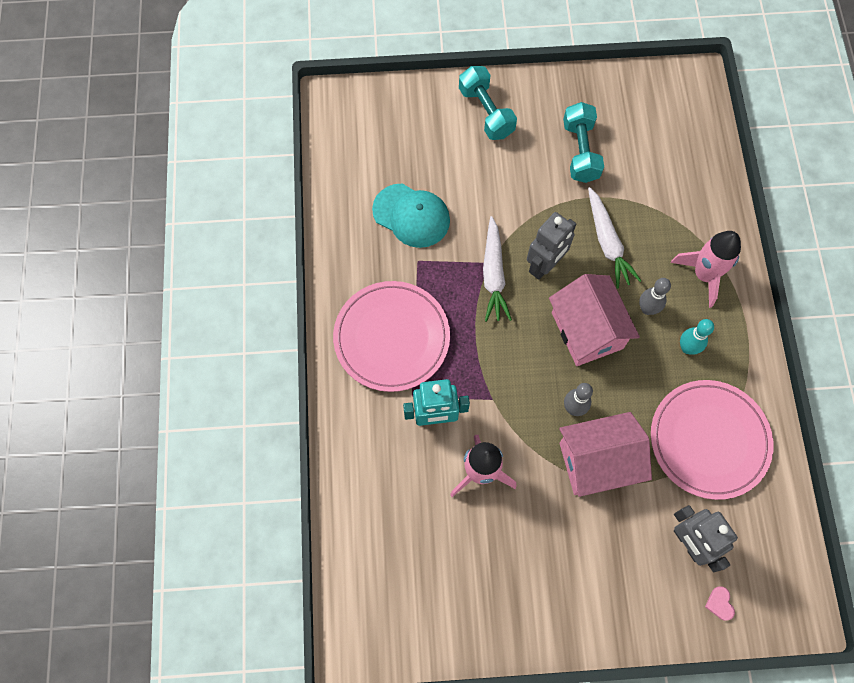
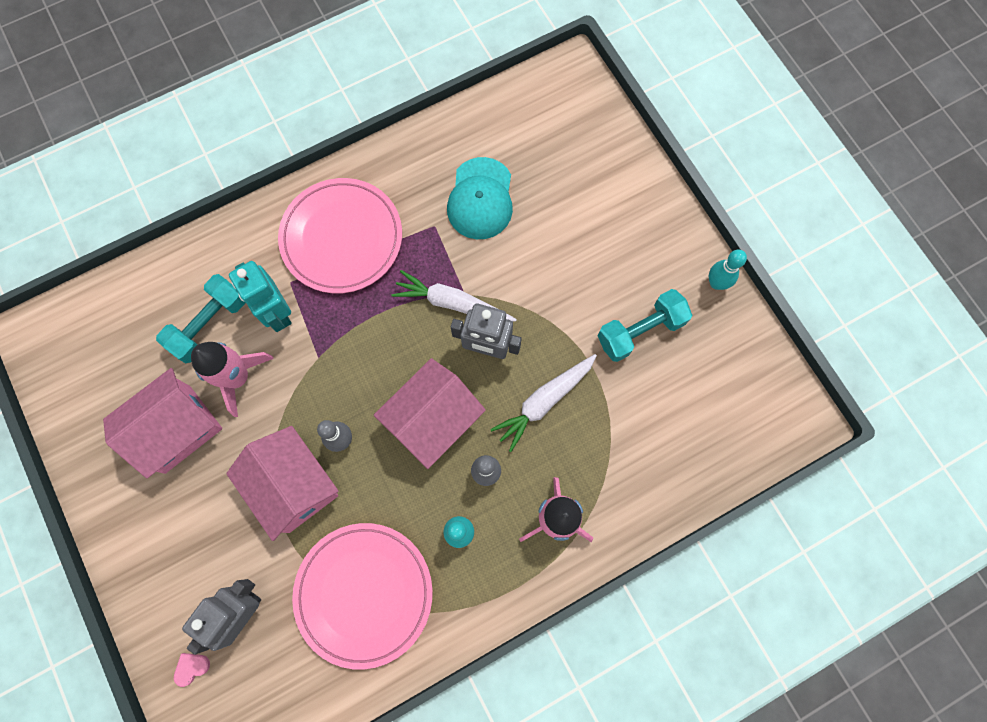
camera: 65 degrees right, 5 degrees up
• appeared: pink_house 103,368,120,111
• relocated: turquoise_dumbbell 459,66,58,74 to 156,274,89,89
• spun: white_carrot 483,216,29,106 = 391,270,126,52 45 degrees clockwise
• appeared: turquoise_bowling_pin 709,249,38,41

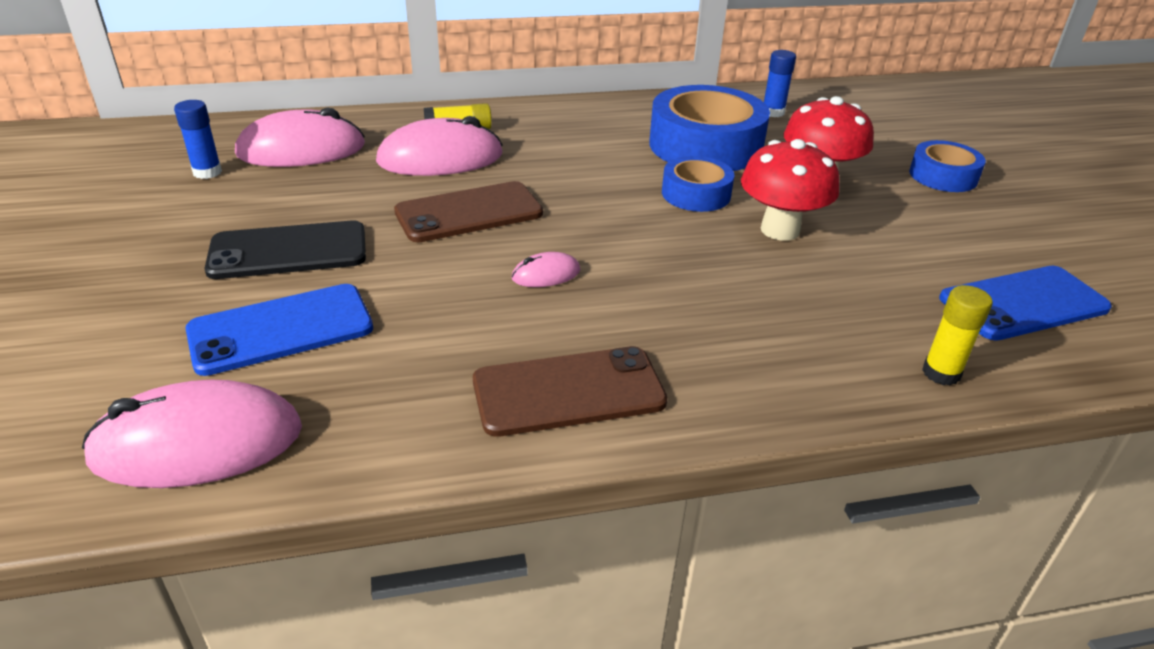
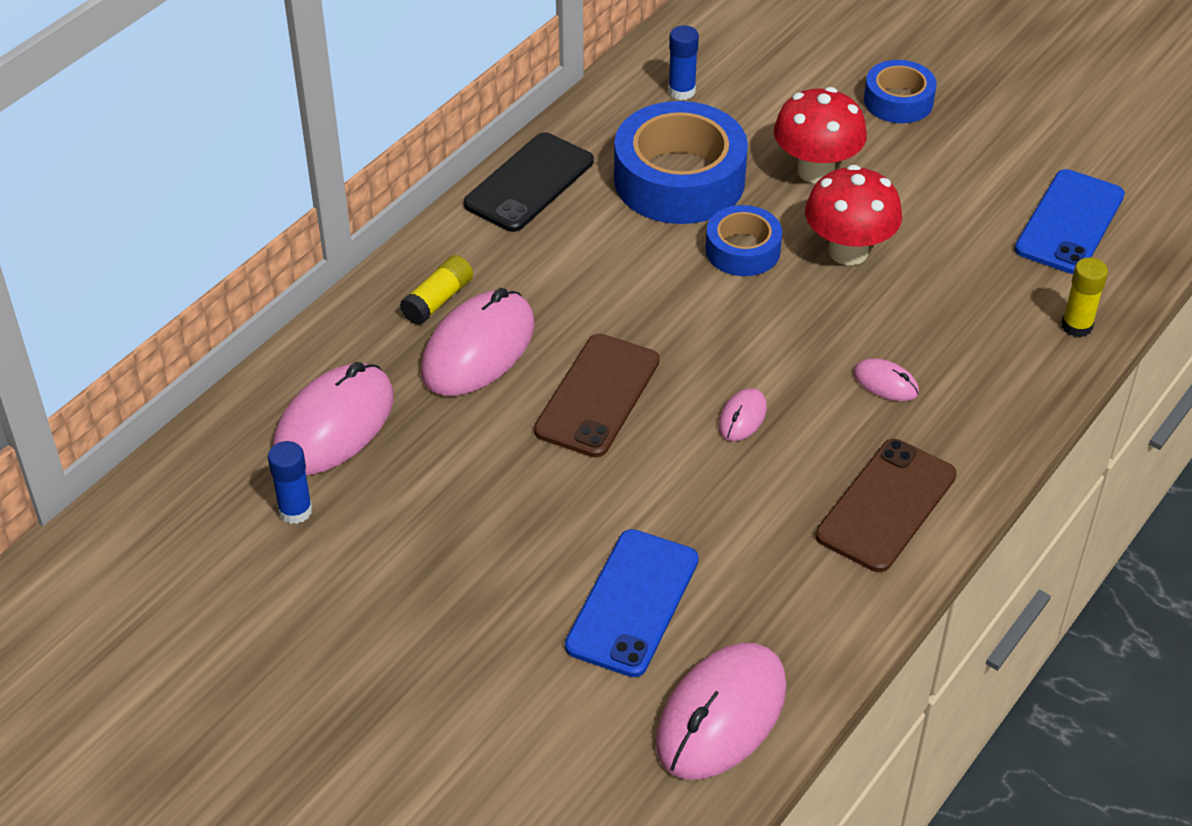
camera: 40 degrees left, 10 degrees up
• relocated: black_phone 205,220,161,59 to 464,132,130,100
• appeared: pink_mouse 853,359,66,42

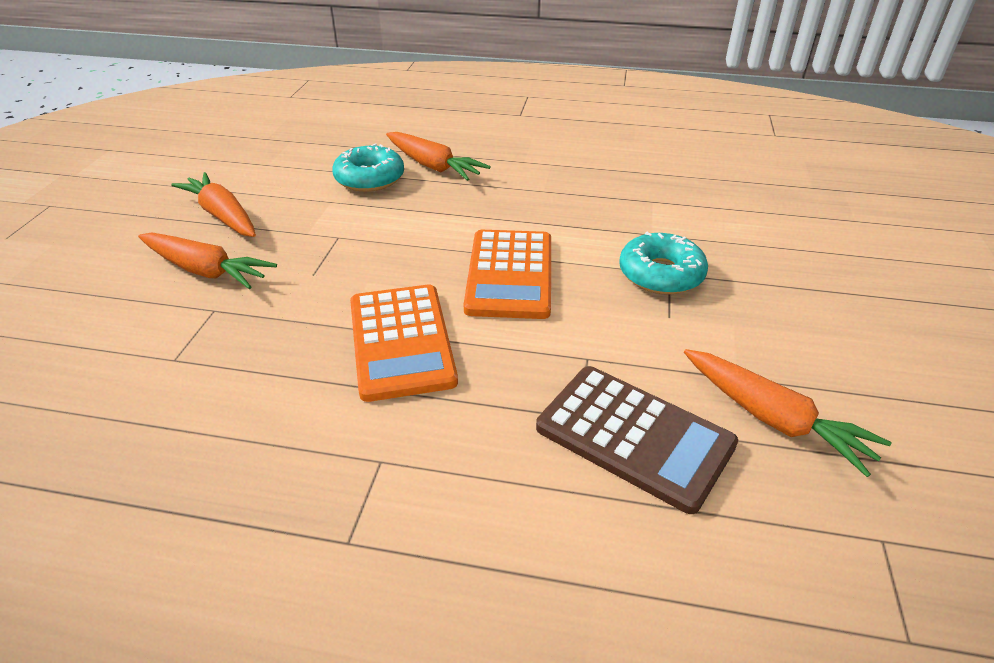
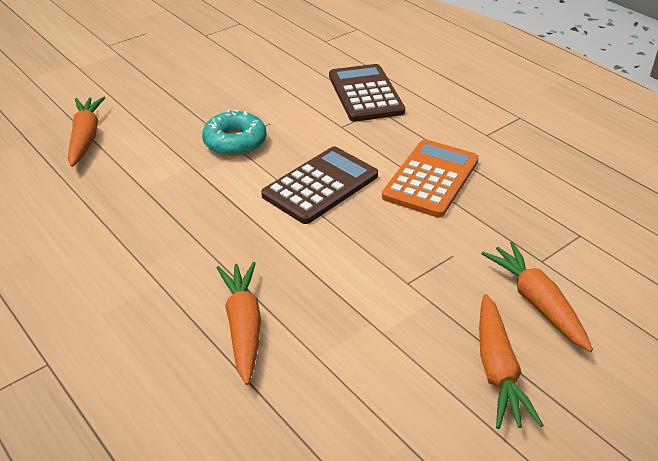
camera: 140 degrees left, 0 degrees up
• relocated: orange_carrot 684,349,207,128 to 68,96,37,71
• colour: orange_calculator 464,230,87,89 to brown_calculator 261,146,117,78
• missing: turquoise_donut 332,143,72,49

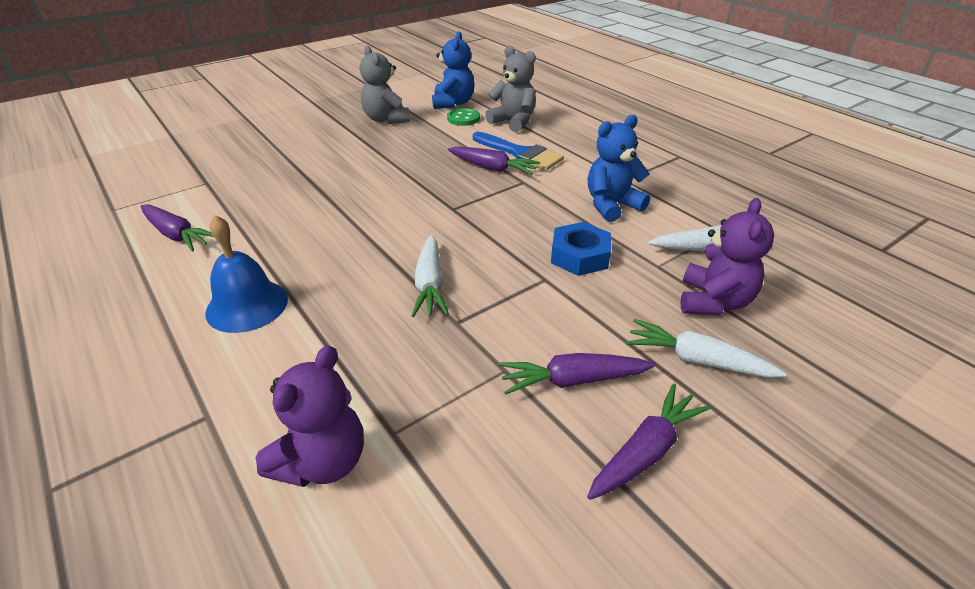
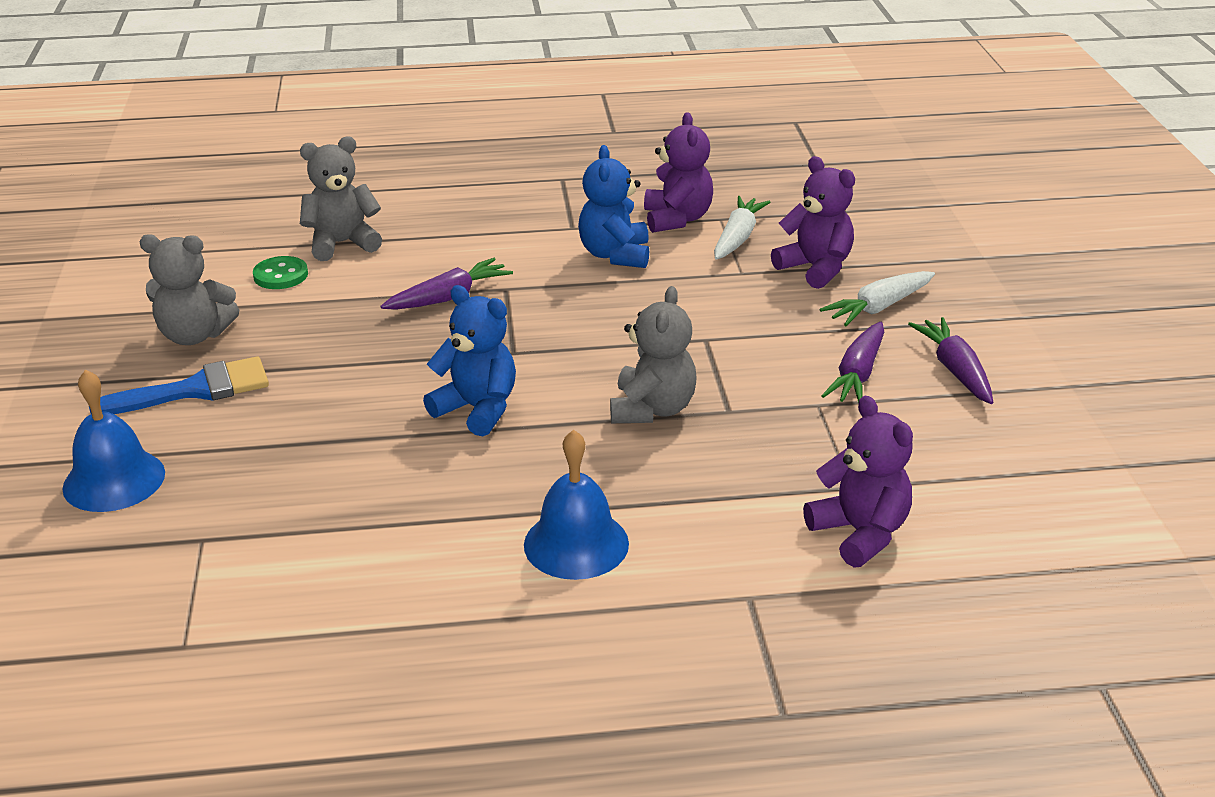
camera: 60 degrees left, 5 degrees down
• appeared: blue_bell 62,369,103,143
• relocated: blue_brush 473,132,91,38 to 89,356,180,58
• relocated: blue_teddy_bear 432,31,43,78 to 423,285,93,151
• exchanged: white_carrot 412,235,37,82 to grey_teddy_bear 610,286,86,137
• appeared: purple_teddy_bear 644,112,69,121
• missing: purple_carrot 141,204,73,48
• missing: blue_nut 551,222,60,54

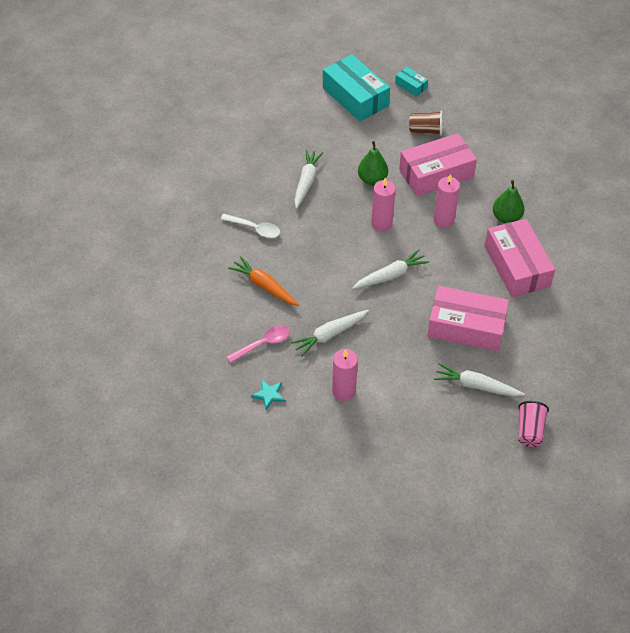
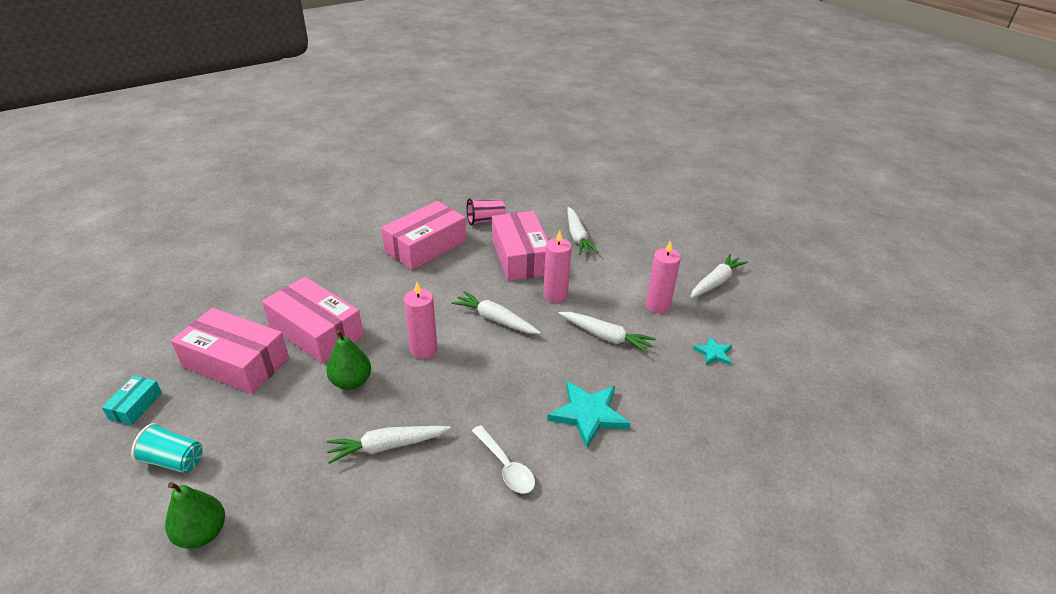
camera: 120 degrees left, 15 degrees down
• exchanged: turquoise_box 323,54,67,68 to turquoise_cup 131,423,71,50
• relocated: green_pear 493,180,31,43 to 165,482,60,66
• exchanged: brown_cup 409,110,33,26 to pink_box 171,308,118,86
• relocated: pink_cup 518,401,31,46 to 467,198,38,27
• spun: white_spoon 220,214,60,24 = 472,425,63,69 150 degrees clockwise
• relocated: pink_candle 433,174,27,54 to 543,230,29,73
• exchanged: orange_carrot 228,256,71,50 to turquoise_star 547,381,83,68
• appeared: white_carrot 690,254,58,44
• missing: pink_spoon 226,325,64,38

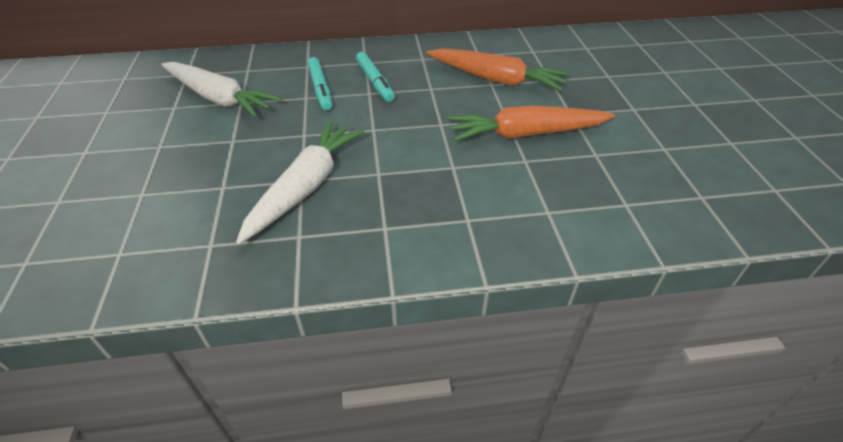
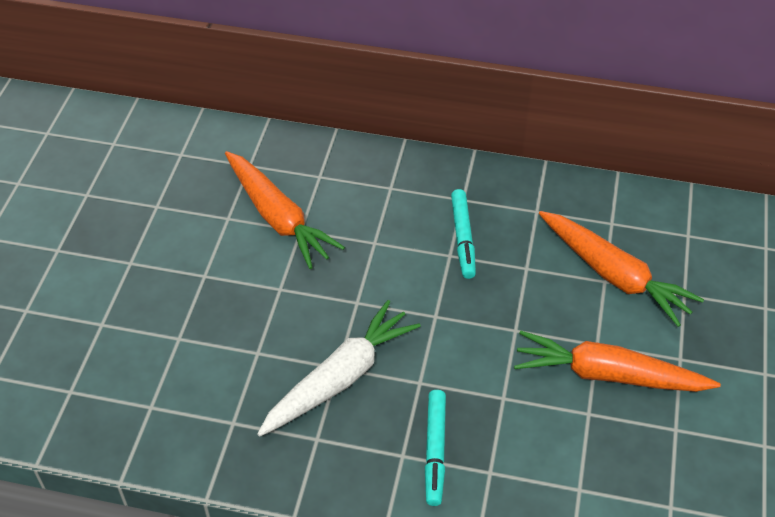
camera: 20 degrees right, 5 degrees up
• colour: white_carrot 161,62,121,55 to orange_carrot 225,151,120,118
• relocated: turquoise_marker 307,57,25,53 to 425,390,21,116

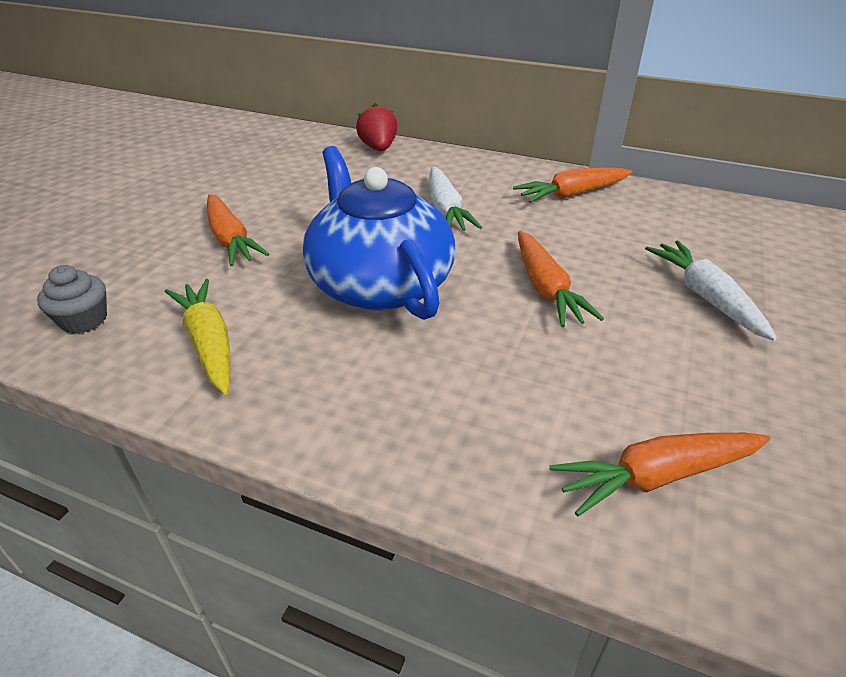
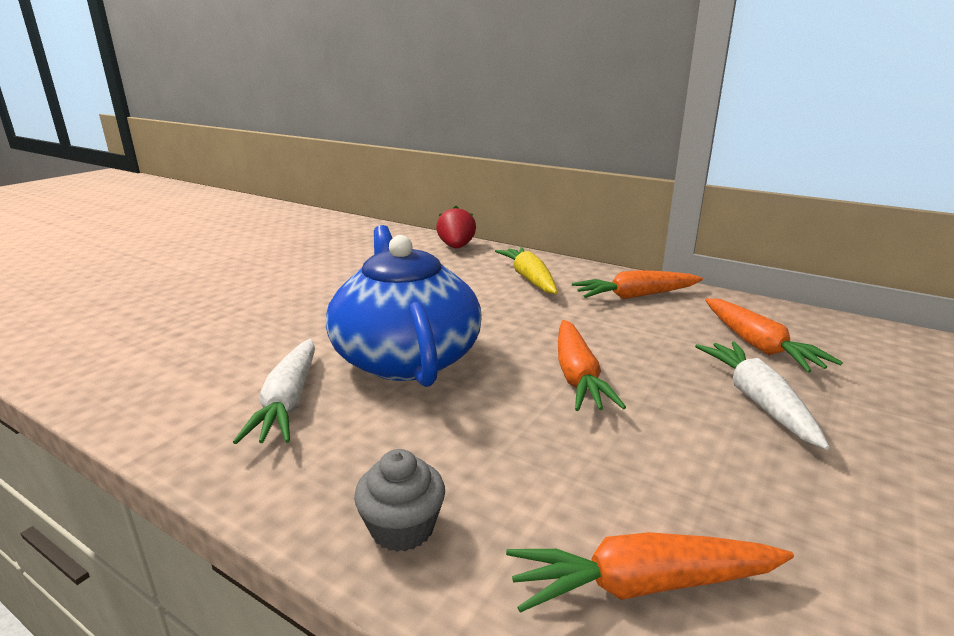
camera: 10 degrees right, 15 degrees down
• relocated: white_carrot 429,167,53,64 to 233,339,82,105
• relocated: grey_cupcake 37,265,70,69 to 354,449,91,103
• relocated: yellow_carrot 165,279,65,116 to 495,247,63,47
• relocated: orange_carrot 207,194,62,72 to 705,298,138,75

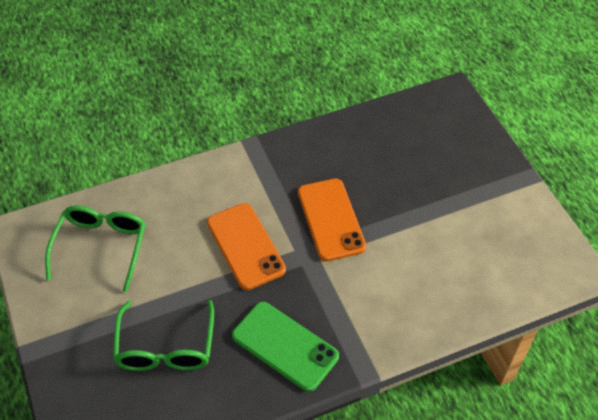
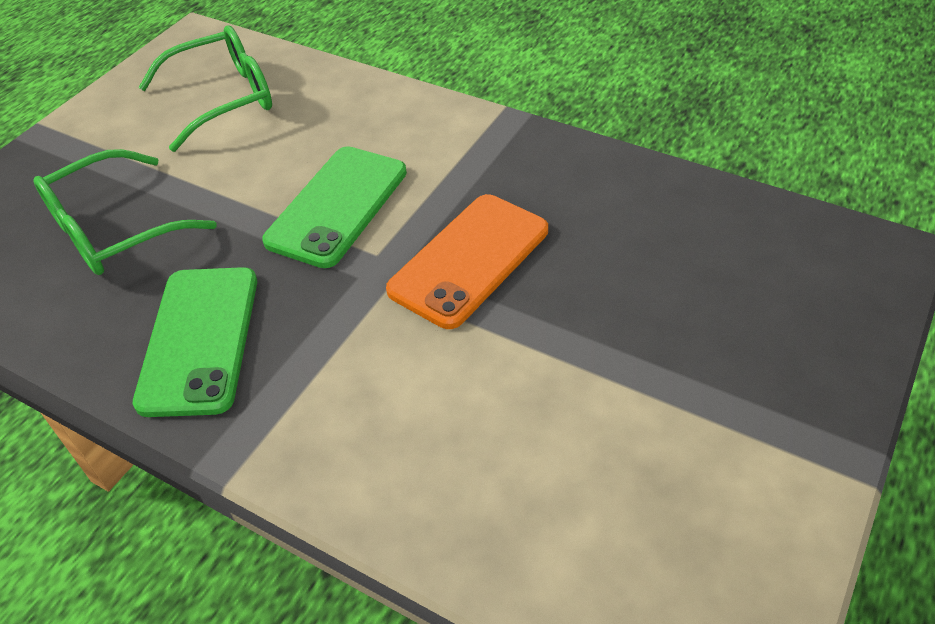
camera: 55 degrees right, 5 degrees down
• colour: orange_phone 207,203,79,87 to green_phone 262,146,145,122

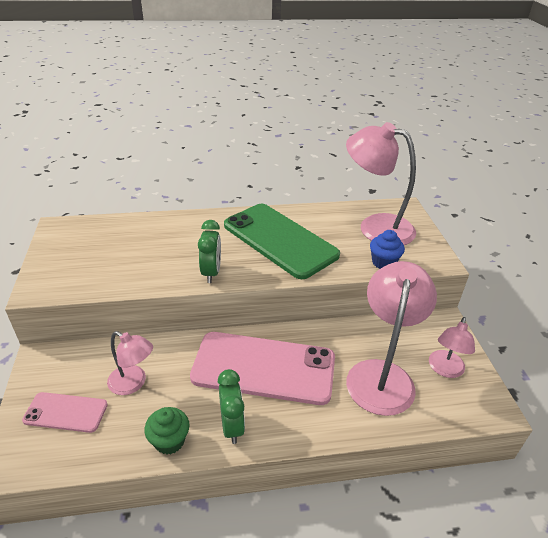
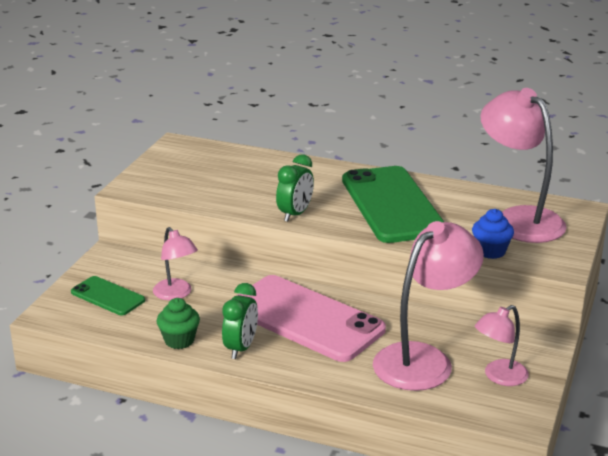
camera: 30 degrees right, 10 degrees down
• colour: pink_phone 22,392,86,41 to green_phone 71,276,74,39

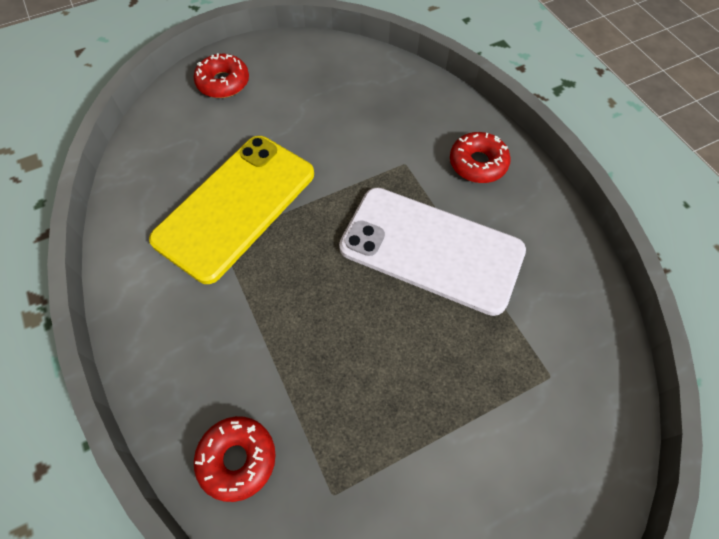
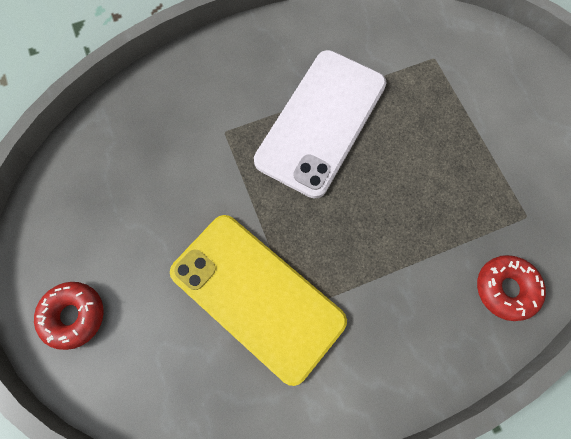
camera: 85 degrees left, 10 degrees up
• missing: red_donut 450,132,61,51

